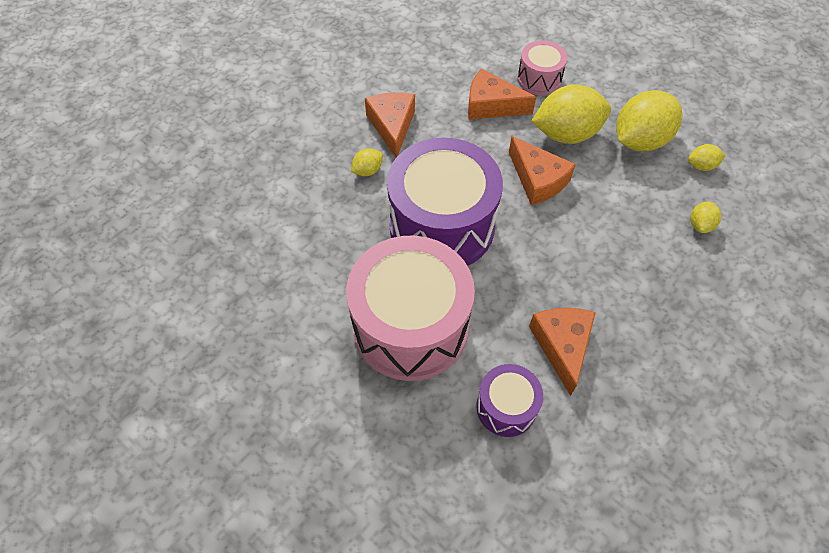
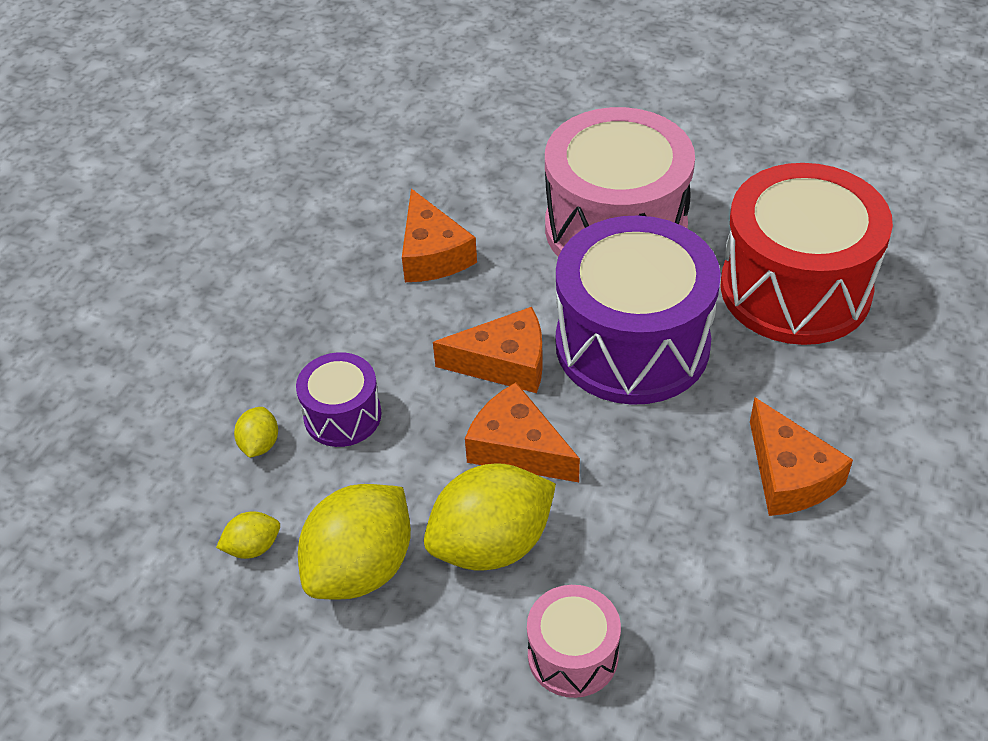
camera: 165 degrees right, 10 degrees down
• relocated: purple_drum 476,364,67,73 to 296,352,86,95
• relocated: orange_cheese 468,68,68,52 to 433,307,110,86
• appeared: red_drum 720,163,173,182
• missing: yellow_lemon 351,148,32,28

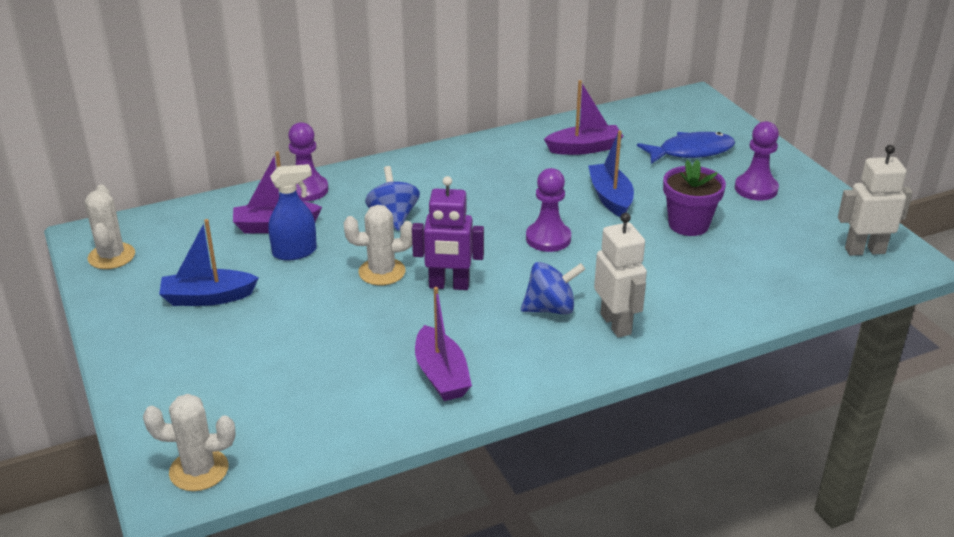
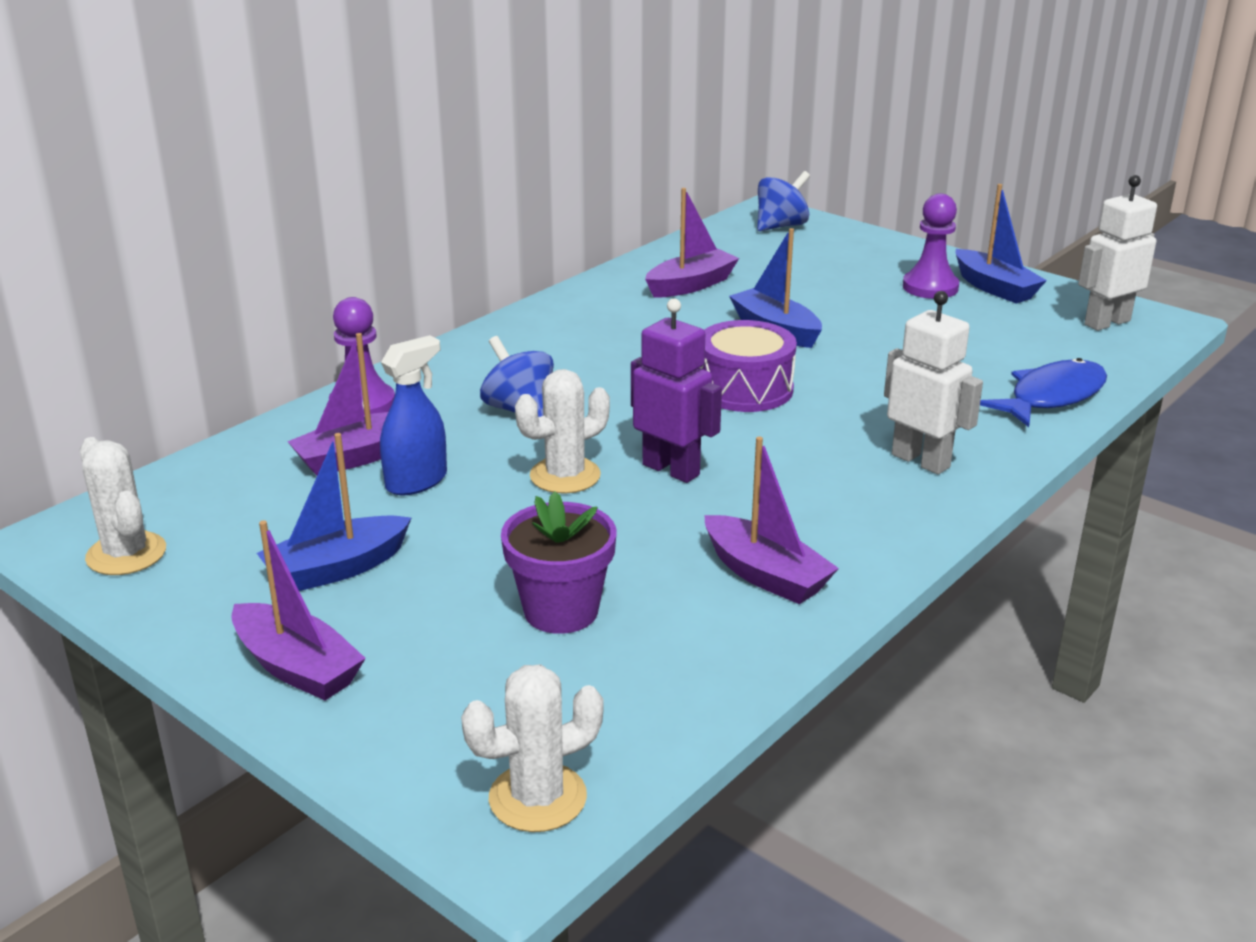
camera: 25 degrees left, 5 degrees down
• appeared: purple_boat 231,520,135,180
• relocated: purple_flower_pot 663,159,63,77 to 501,491,115,143
• spun: purple_robot 412,176,72,114 = 631,298,91,185 120 degrees counterclockwise
• exchanged: purple_pawn 526,168,45,84 to purple_drum 700,320,97,92
• relocated: blue_spinning_top 521,262,64,52 to 757,171,53,60
• appeared: blue_boat 956,184,91,120
• relocated: blue_fish 637,132,98,32 to 980,358,127,69

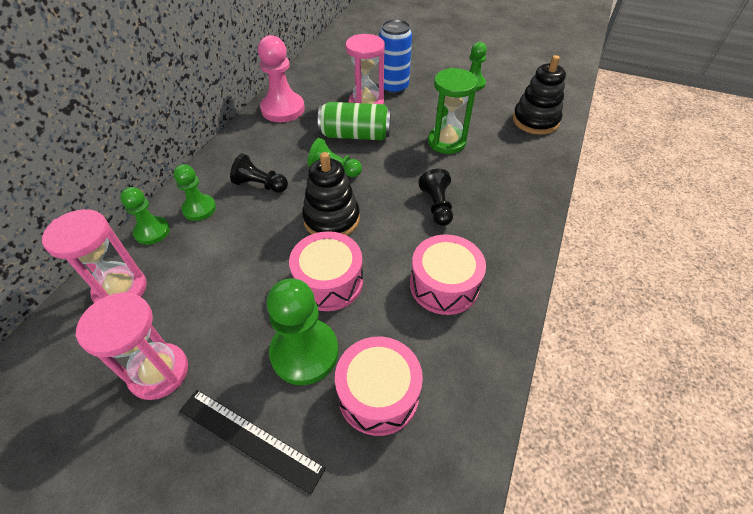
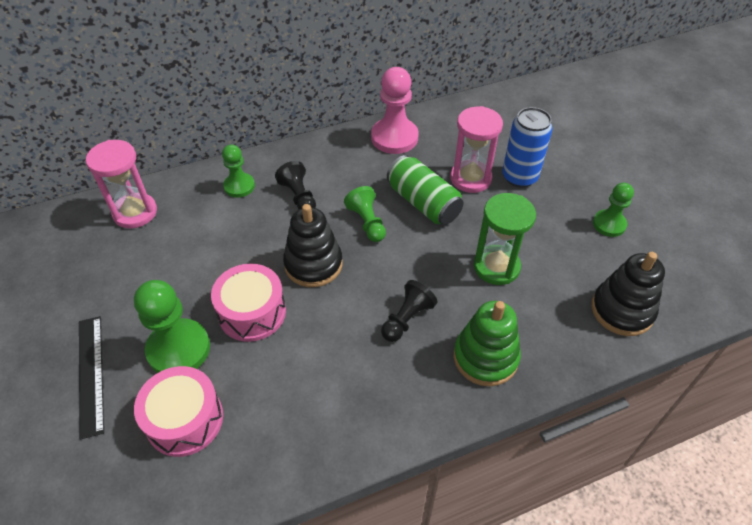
camera: 45 degrees right, 0 degrees up
• appeared: green_stacking_toy 454,301,67,85
• missing: pink_hourglass 76,292,112,108
• missing: green_pawn 120,187,50,58
• missing: pink_drum 410,235,76,80

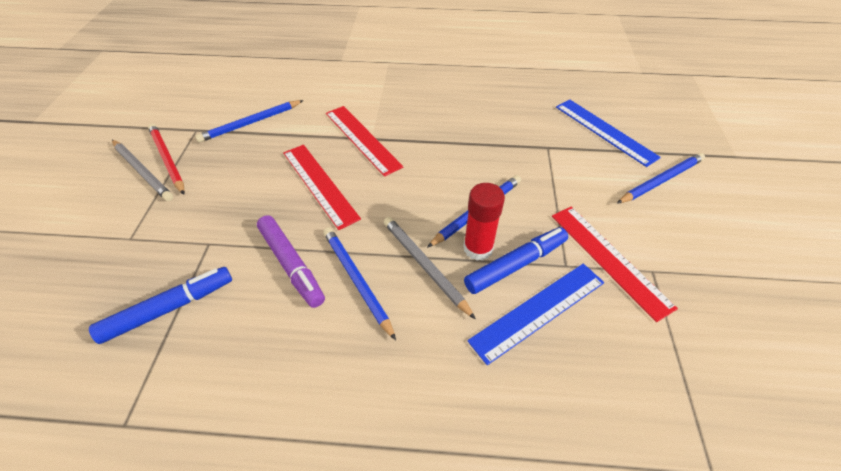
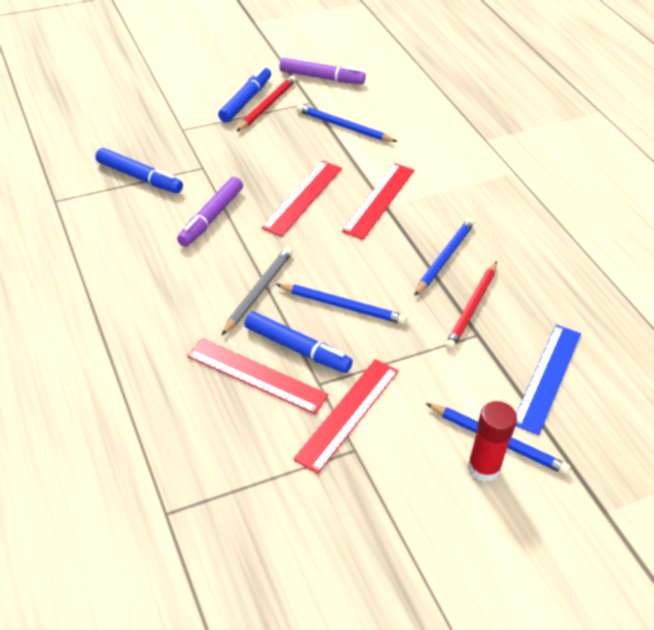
camera: 60 degrees right, 5 degrees down
• colour: blue_ruler 468,263,136,102 to red_ruler 187,338,142,76
• exchanged: grey_pencil 112,140,61,61 to blue_marker 218,67,53,56
• appeared: purple_marker 279,58,87,26
• relocated: blue_pencil 323,227,73,113 to 414,218,61,78
• appeared: red_pencil 445,261,52,89
• relocated: red_glue_stick 463,183,42,77 to 467,401,50,81

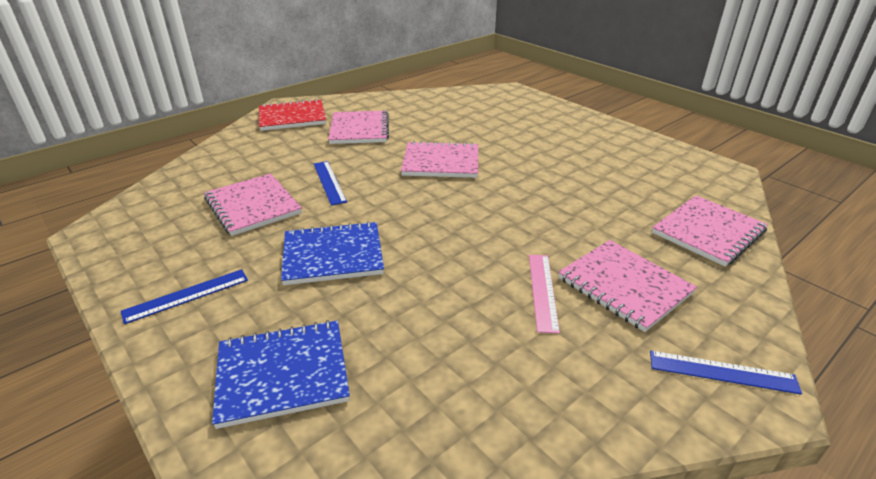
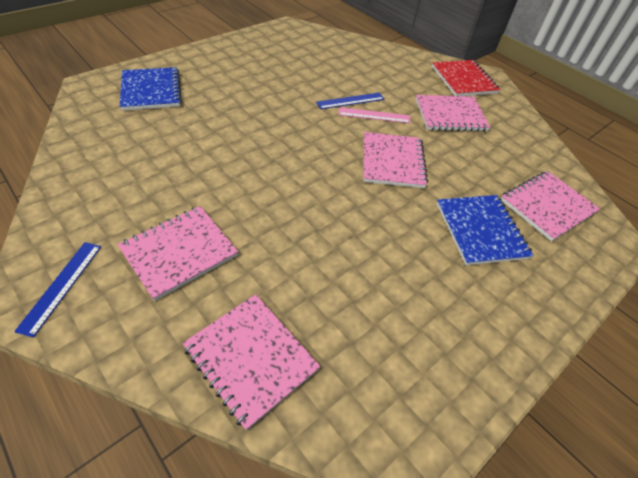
camera: 85 degrees right, 15 degrees up
• relocated: pink_ruler 529,255,31,79 to 339,107,71,16
• relocated: blue_notebook 281,221,103,64 to 437,195,97,70
• relocated: pink_notebook 204,173,98,63 to 501,171,99,71
• missing: blue_ruler 121,269,127,55

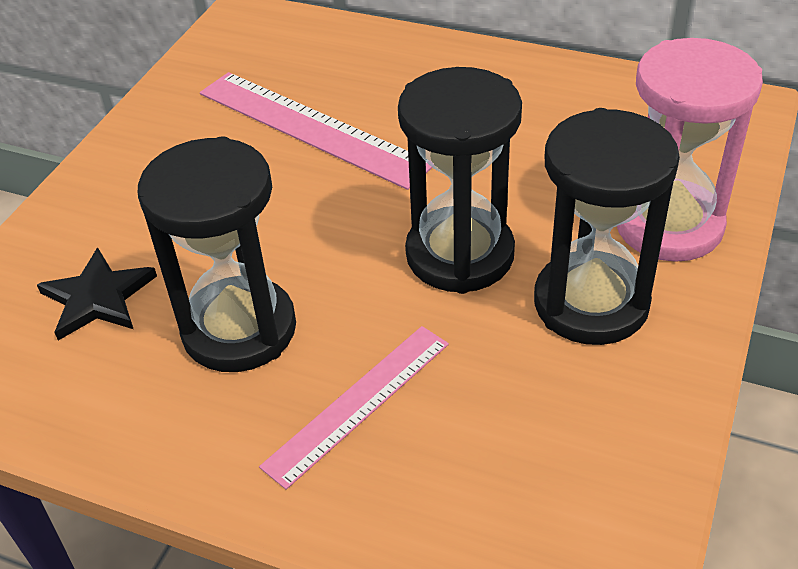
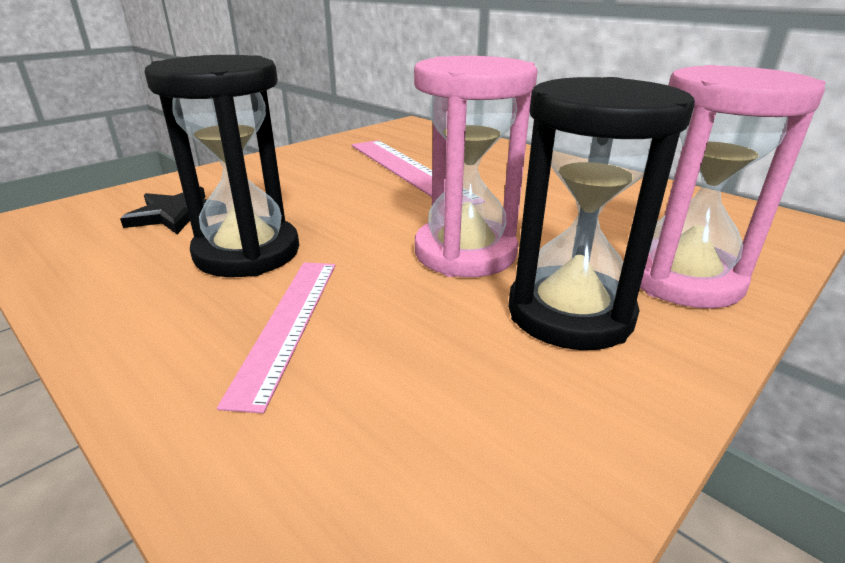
camera: 20 degrees right, 15 degrees down
• spun: pink_ruler 259,326,190,164 = 217,262,119,151 60 degrees counterclockwise
• colour: black_hourglass 398,67,124,227 to pink_hourglass 414,56,124,221

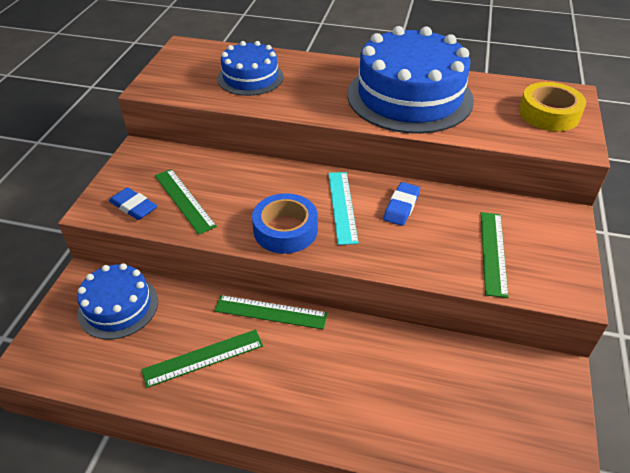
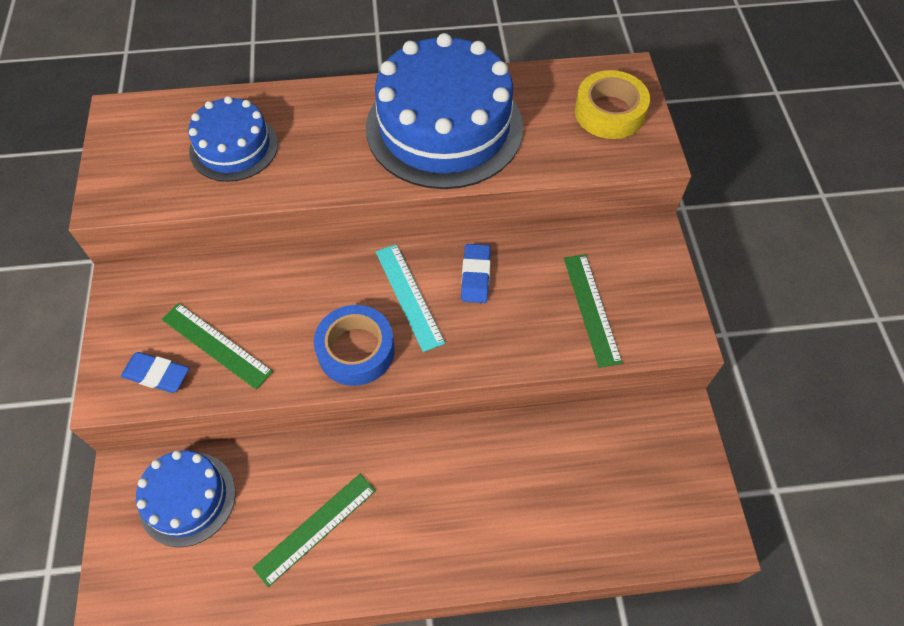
camera: 20 degrees left, 15 degrees up
• missing: green_ruler 214,295,114,35

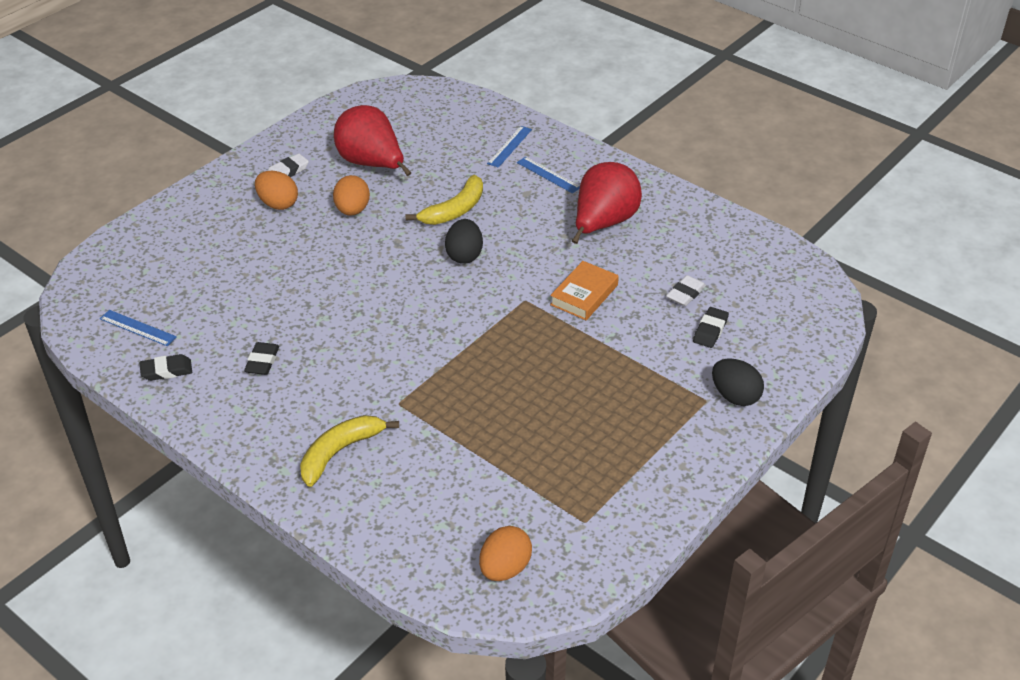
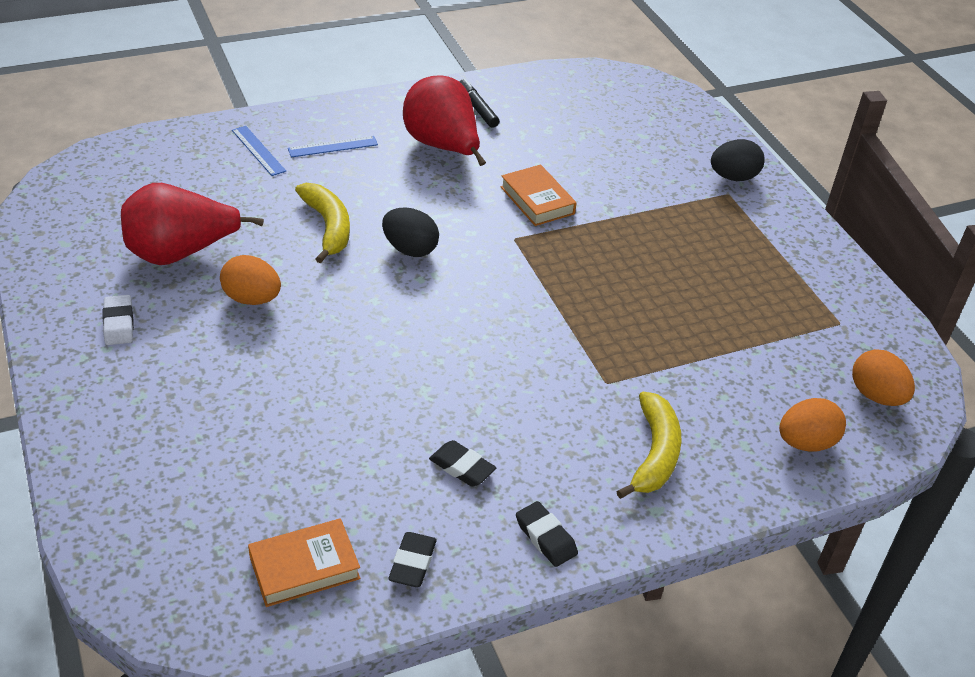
camera: 65 degrees left, 0 degrees up
• exchanged: blue_ruler 100,310,77,36 to orange_book 248,518,112,89
• appeared: black_marker 459,79,40,49
• relocated: black_eraser 693,307,36,41 to 516,501,62,66
• spun: yellow_banana 300,415,99,72 = 616,391,66,108 150 degrees counterclockwise
• relocated: orange_egg 255,171,43,39 to 779,398,67,54
• missing: white_eraser 666,275,40,31

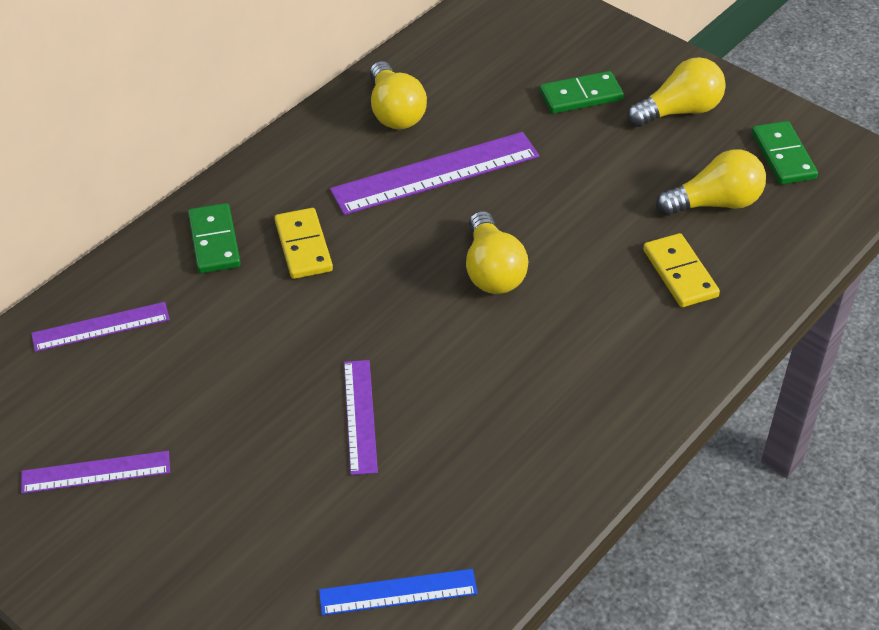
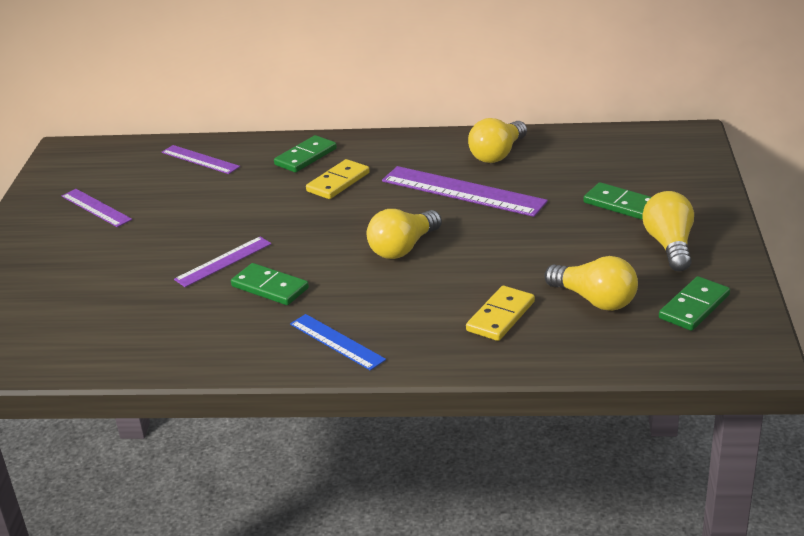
camera: 55 degrees right, 15 degrees down
• appeared: green_domino 231,263,78,42
• relocated: blue_ruler 319,569,159,46 to 290,314,96,57
• spun: yellow_light_bulb 627,57,99,70 = 642,191,52,80 120 degrees counterclockwise

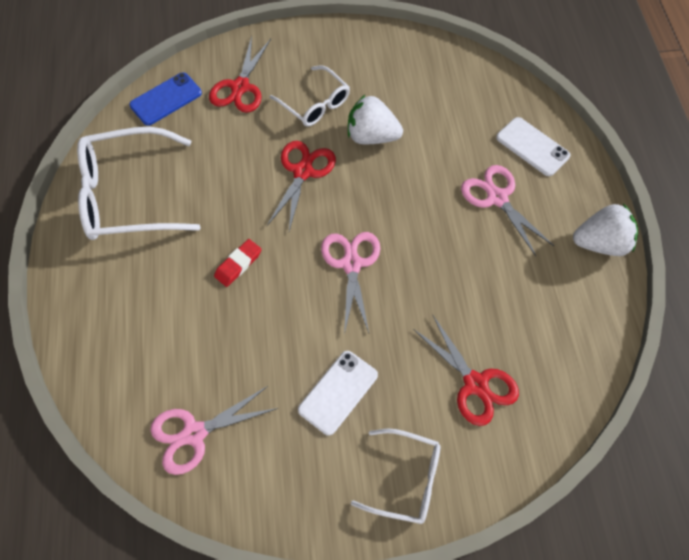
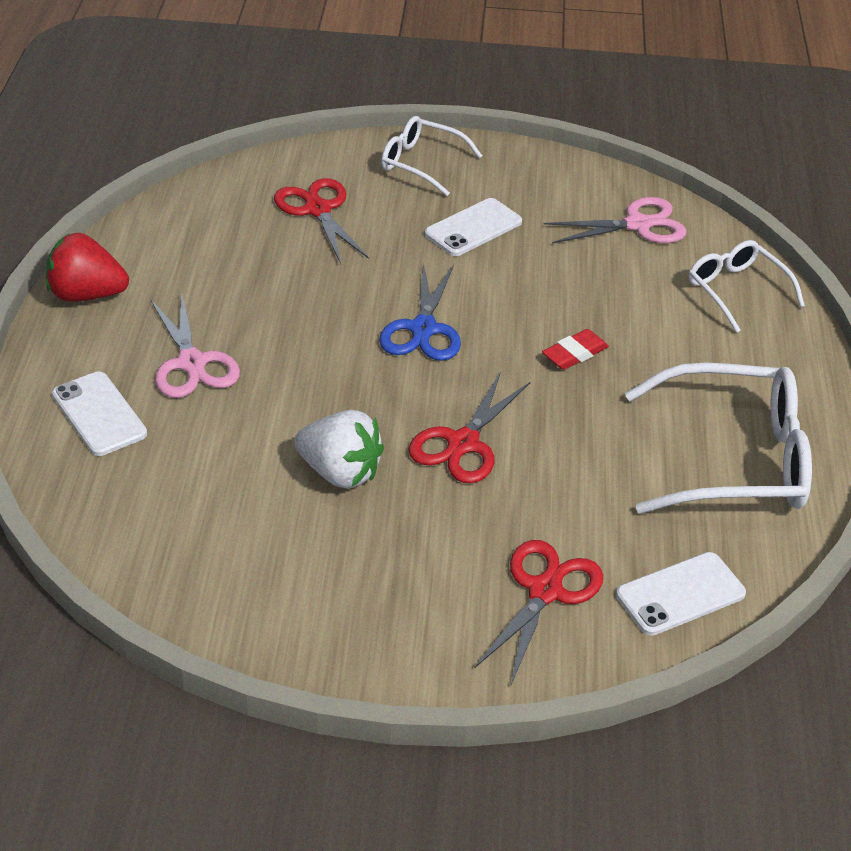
camera: 170 degrees left, 20 degrees down
• colour: white_strawberry 573,204,65,52 to red_strawberry 46,233,83,69
• colour: pink_scissors 321,232,59,102 to blue_scissors 379,263,82,98
• colour: blue_phone 129,72,73,54 to white_phone 616,552,130,84
• relocated: white_glasses 269,66,81,60 to 688,240,117,93

